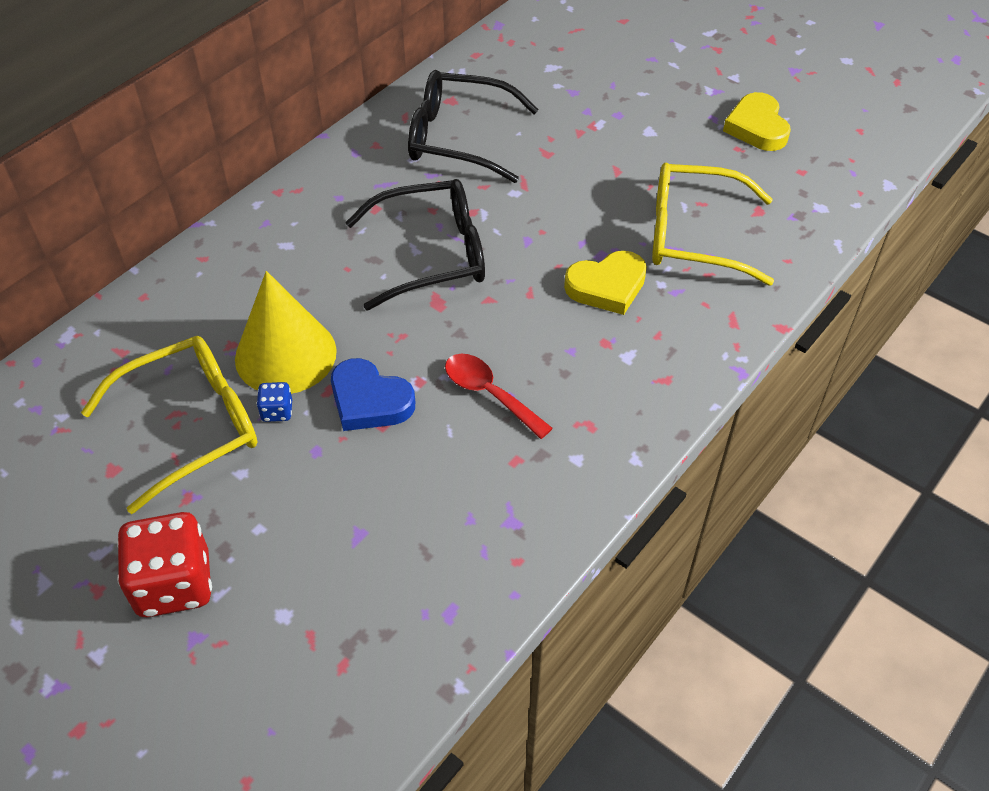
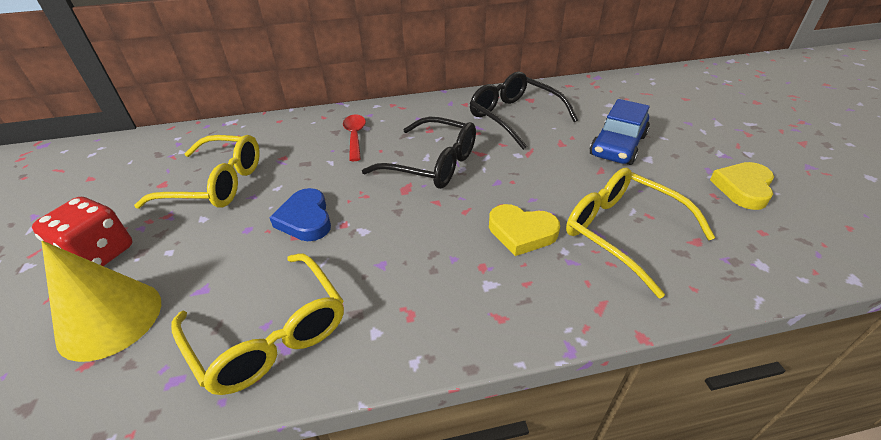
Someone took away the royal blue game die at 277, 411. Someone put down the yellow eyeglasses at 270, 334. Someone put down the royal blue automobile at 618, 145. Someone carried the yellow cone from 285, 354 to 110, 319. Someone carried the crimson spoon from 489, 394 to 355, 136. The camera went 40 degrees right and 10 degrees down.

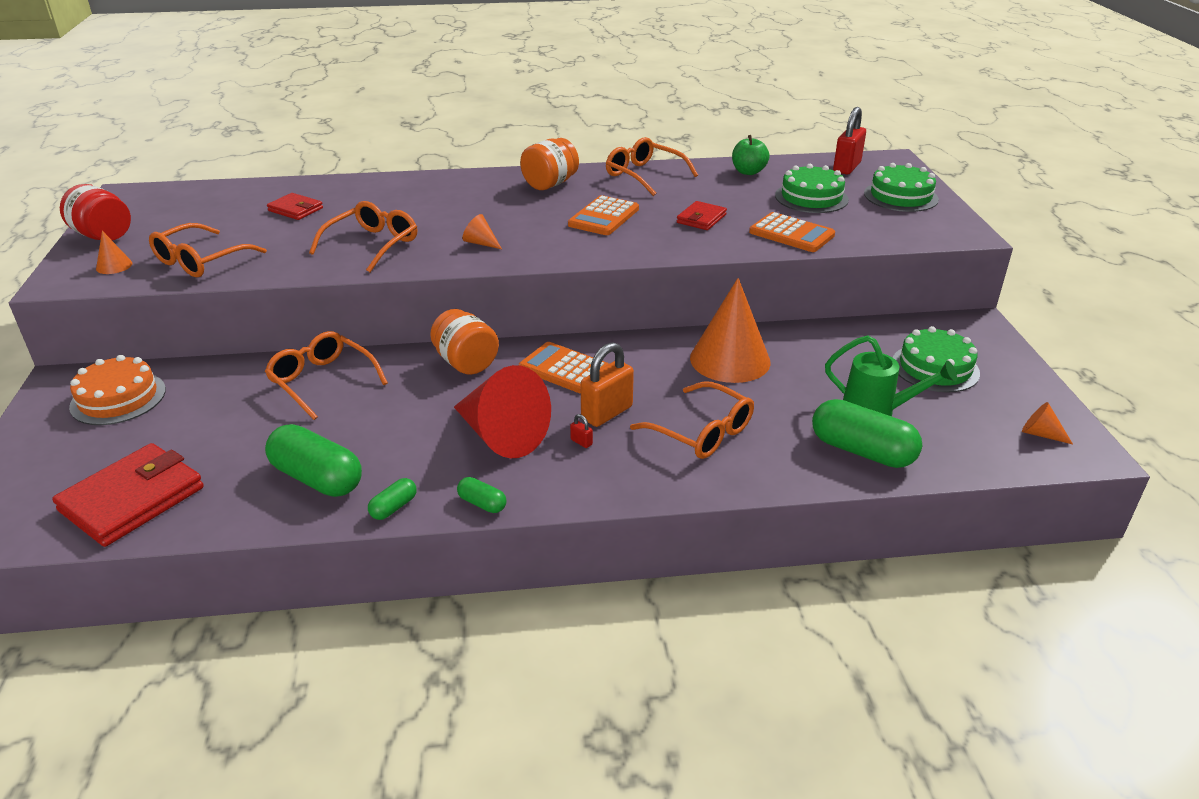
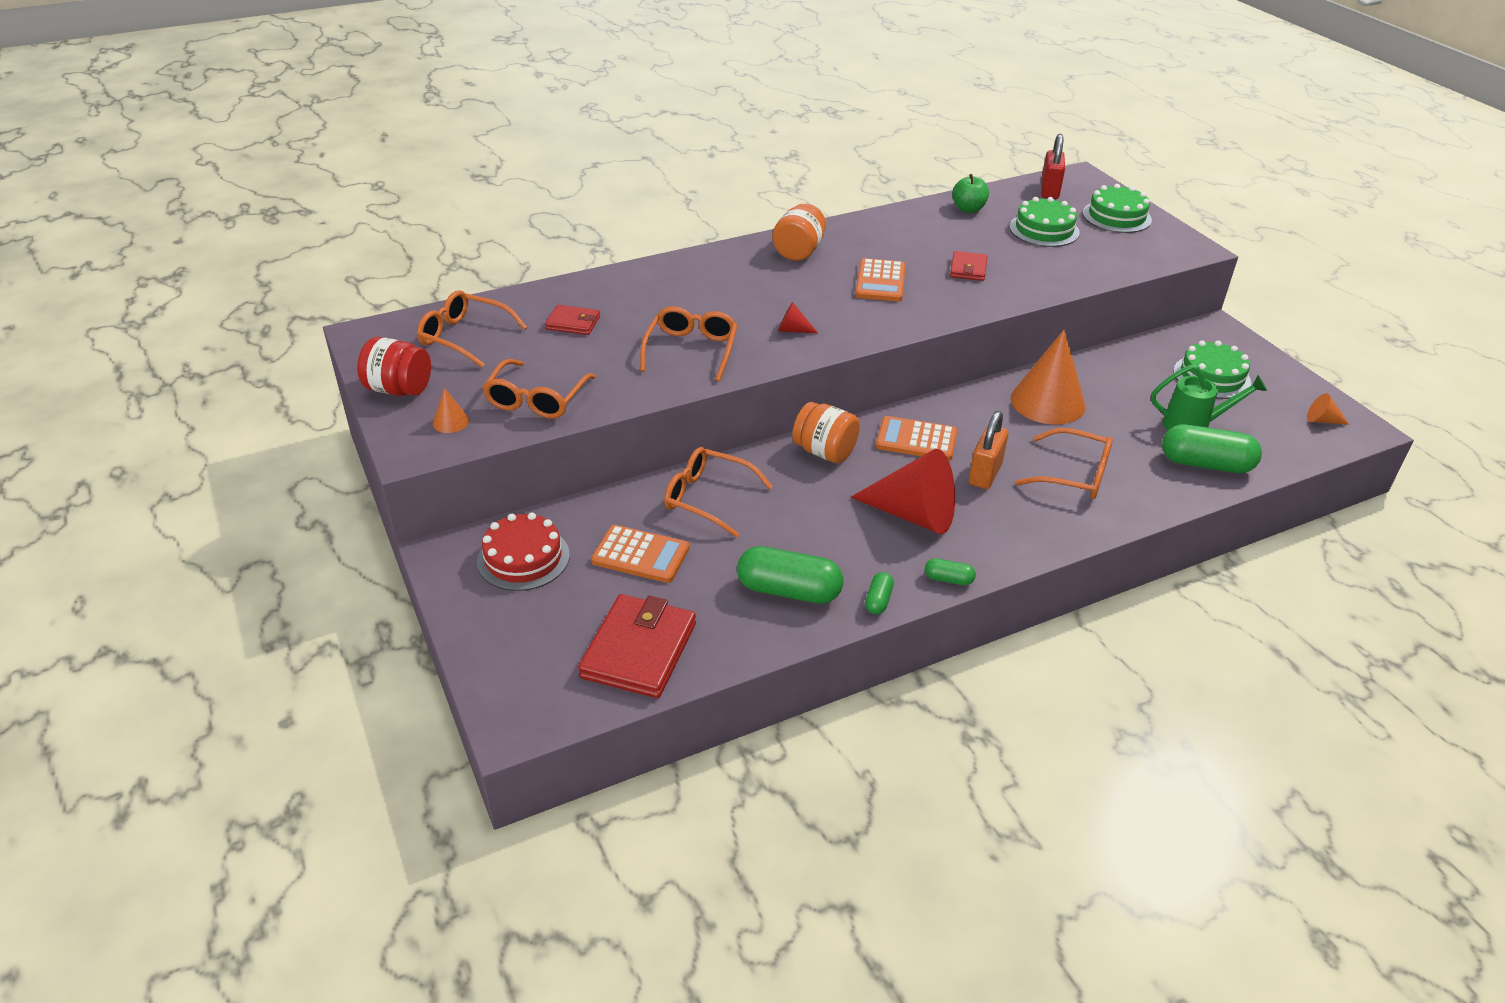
Someone took away the crimson lock at 581, 442. Someone carried the orange-coloured eyeglasses from 644, 175 to 464, 337. Someone carried the orange-coloured pocket calculator from 791, 234 to 640, 555. Someone repainted the orange-coloured layer cake at 118, 398, which became the crimson layer cake at 523, 558. Someone repainted the orange-coloured cone at 480, 243, which became the crimson cone at 792, 330. The camera went 20 degrees left and 5 degrees up.

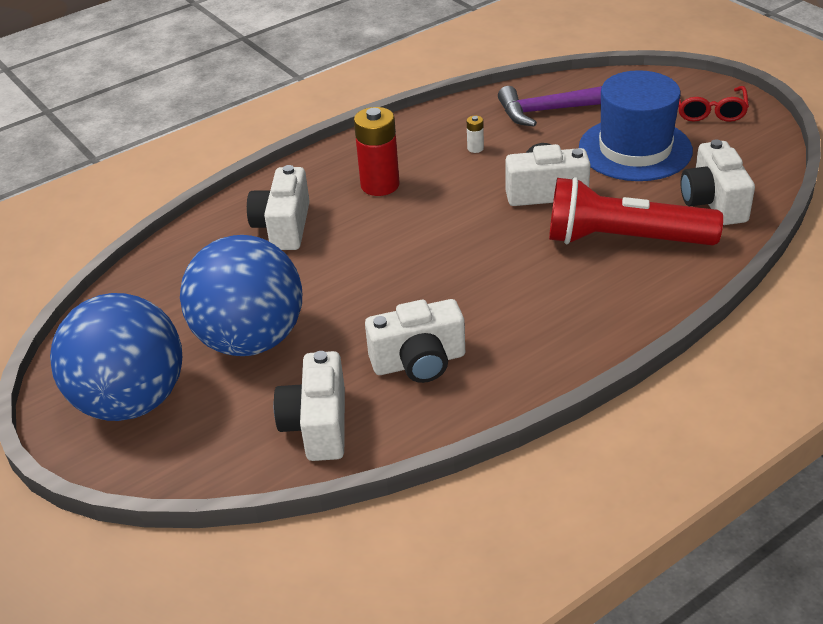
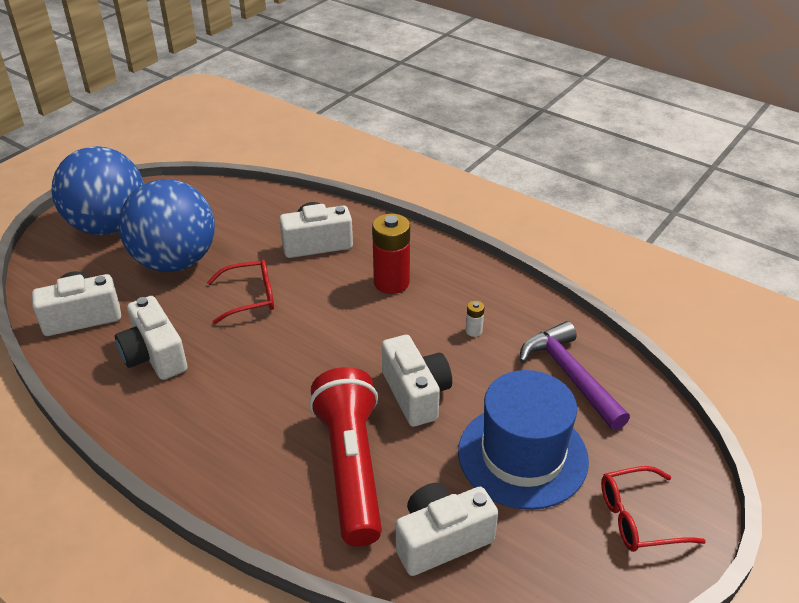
Someone put down the crimson eyeglasses at 250, 297. The camera went 70 degrees right and 0 degrees up.

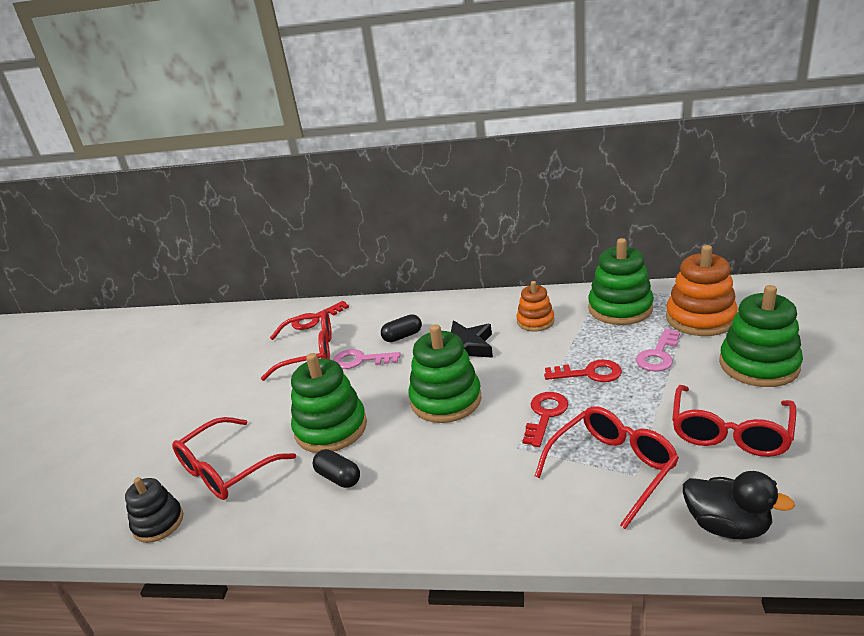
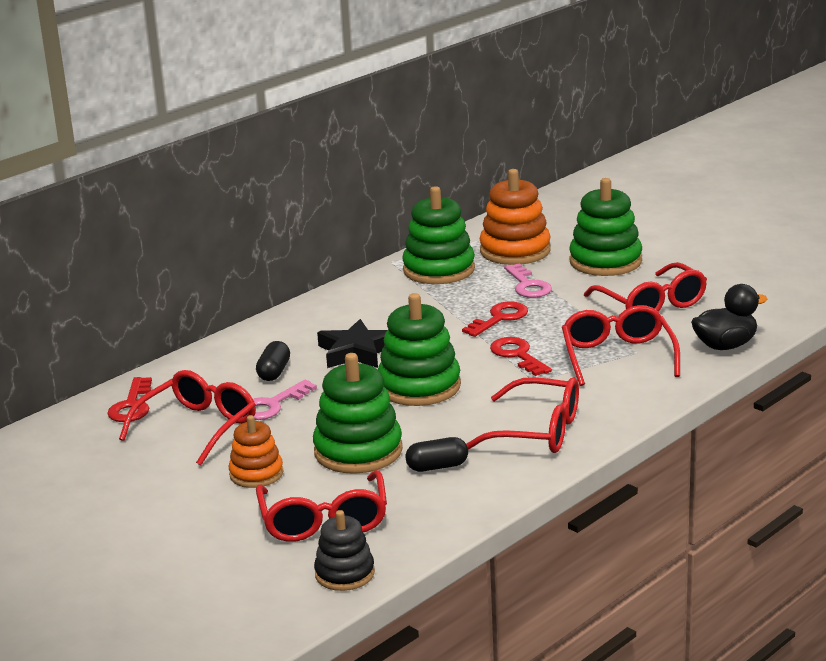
Someone put down the crimson eyeglasses at 538, 431. Someone carried the orange-coloured stacking toy from 535, 321 to 256, 474. The camera went 55 degrees left and 5 degrees down.

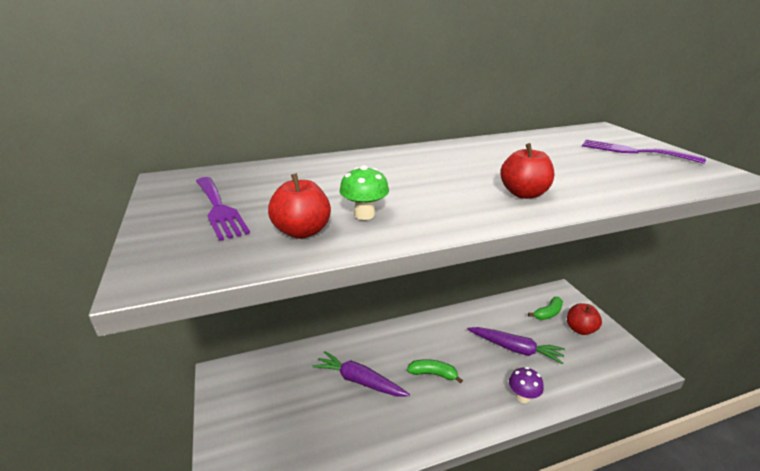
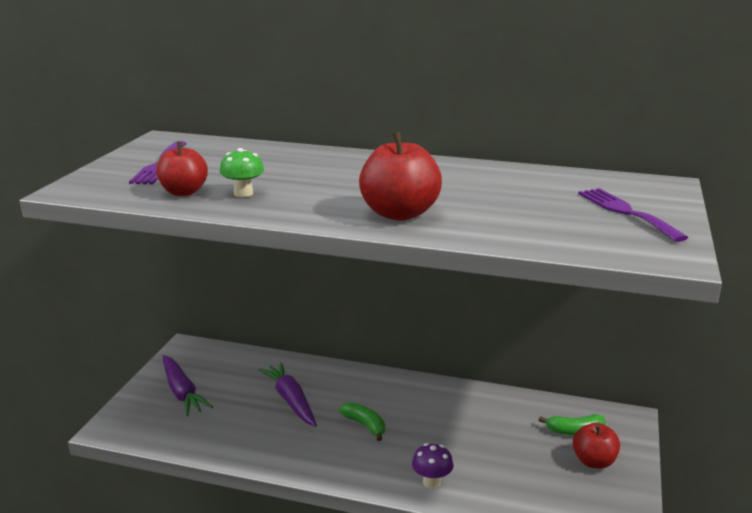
Someone carried the purple root vegetable from 515, 349 to 182, 392. Someone scaled the crimson apple fruit at 523, 194 by 1.51. The camera went 35 degrees right and 5 degrees down.

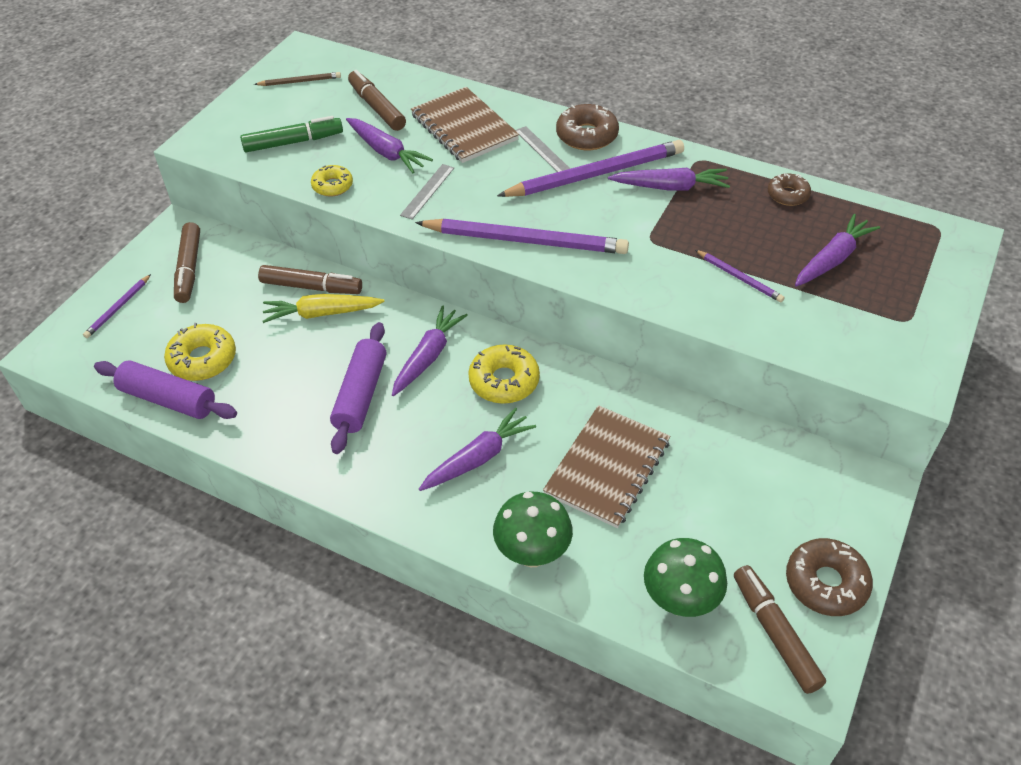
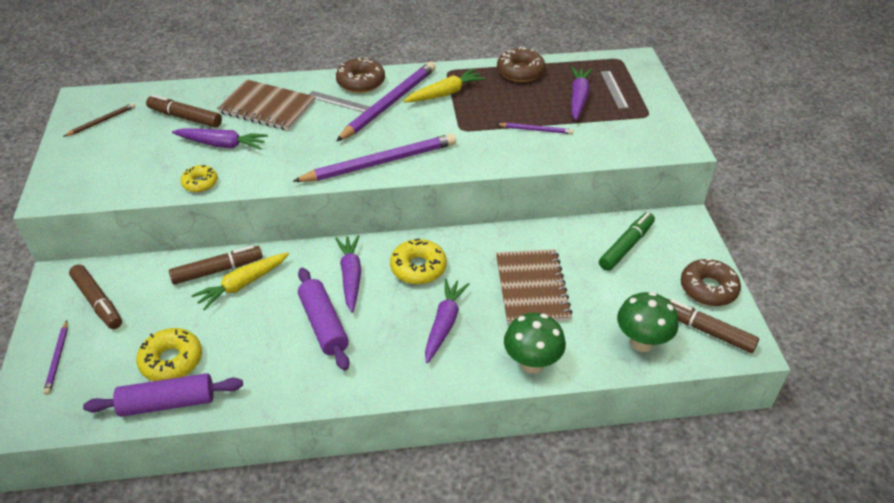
Someone carried the emerald felt pen from 293, 142 to 626, 246. Someone carried the grey straightedge from 427, 191 to 614, 89. Someone repainted the purple root vegetable at 670, 187, which became the yellow root vegetable at 445, 93. Someone scaled the dark brown glazed donut at 787, 195 by 1.57. The camera went 35 degrees left and 5 degrees down.

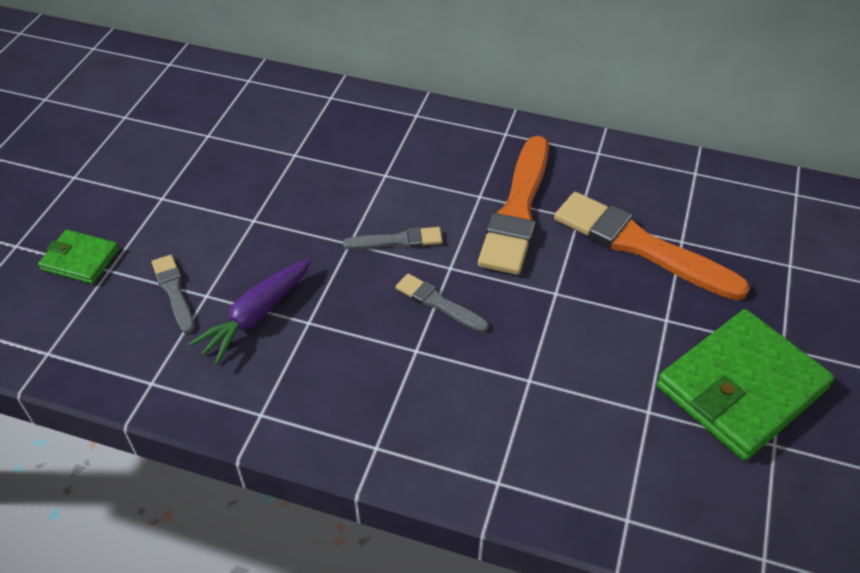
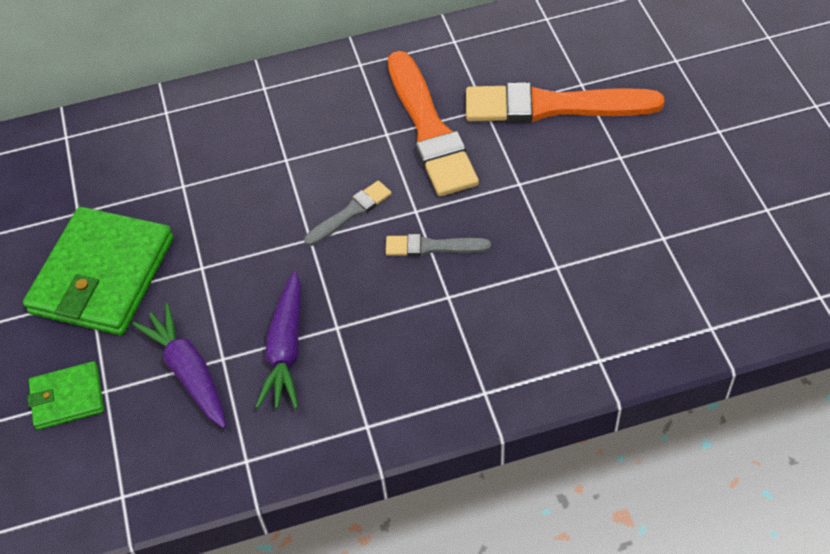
Someone carried the emerald wallet from 741, 387 to 102, 275. Someone swapped the grey paintbrush at 174, 291 for the purple root vegetable at 189, 372. The camera went 30 degrees left and 5 degrees up.

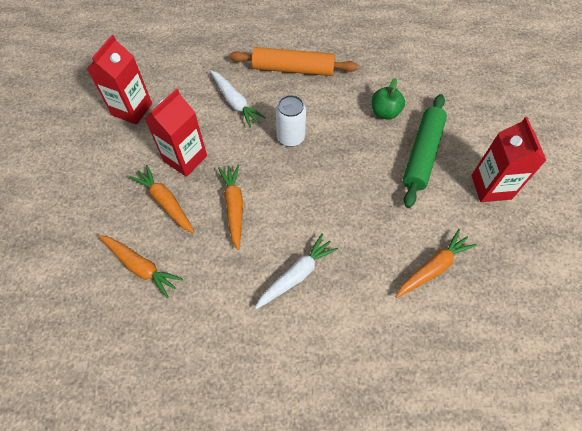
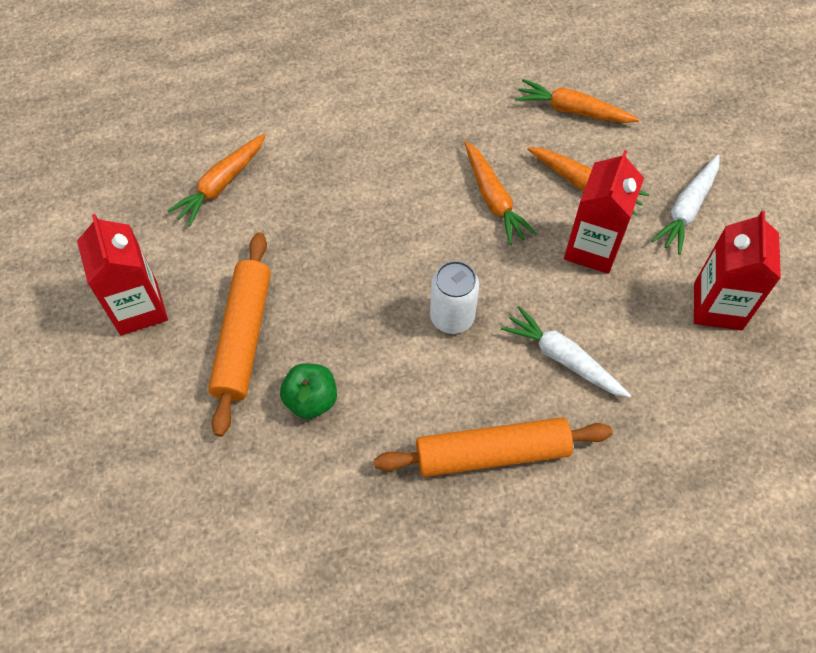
Someone carried the white root vegetable from 296, 275 to 687, 209. Someone repainted the emerald pastry roller at 422, 154, which became the orange-coloured pastry roller at 243, 337. The camera went 165 degrees right and 0 degrees up.

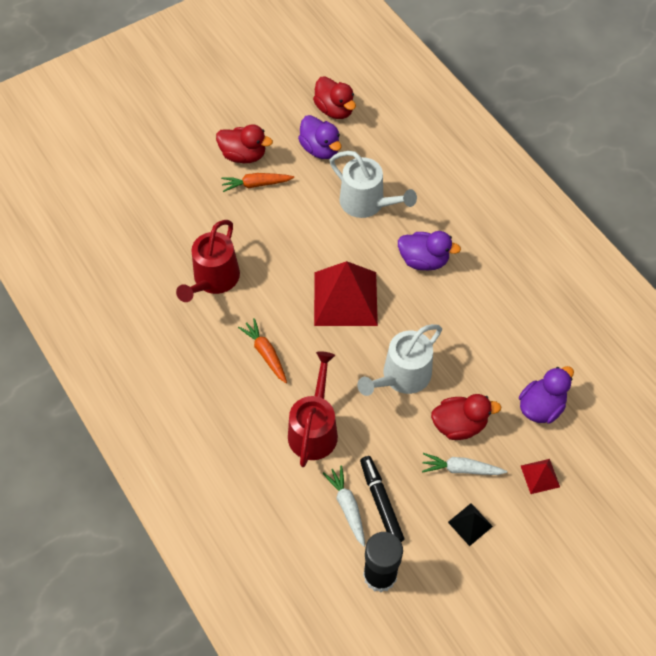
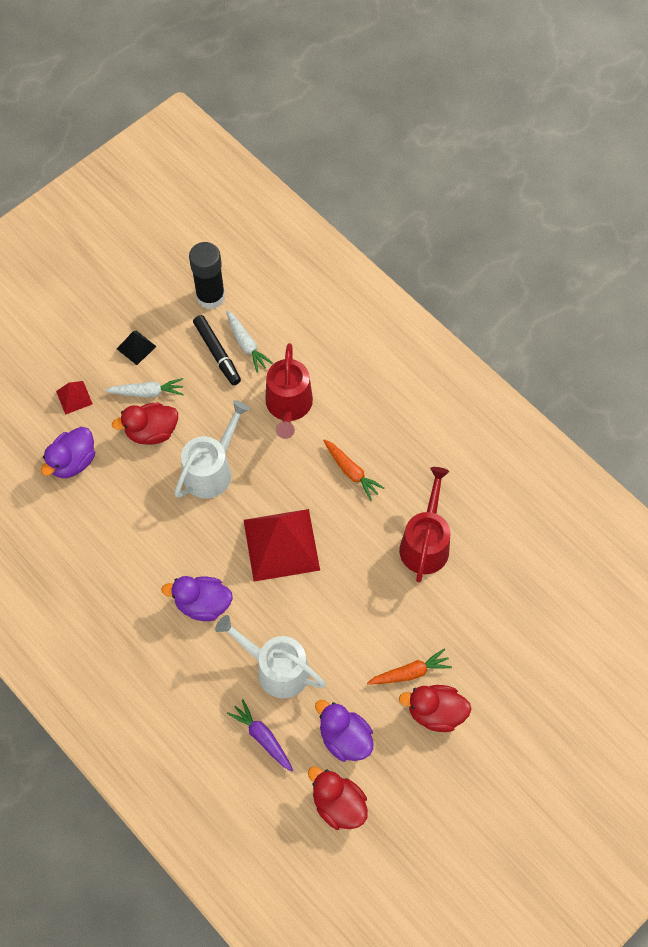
Someone put down the purple root vegetable at 262, 737. The camera went 170 degrees right and 5 degrees up.

